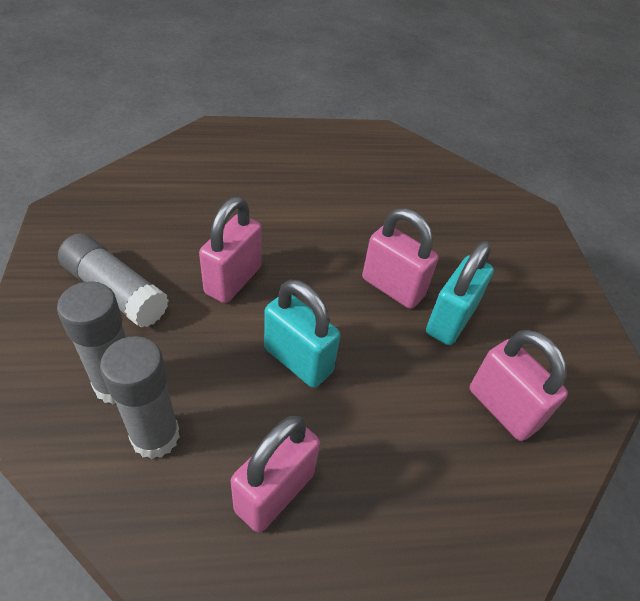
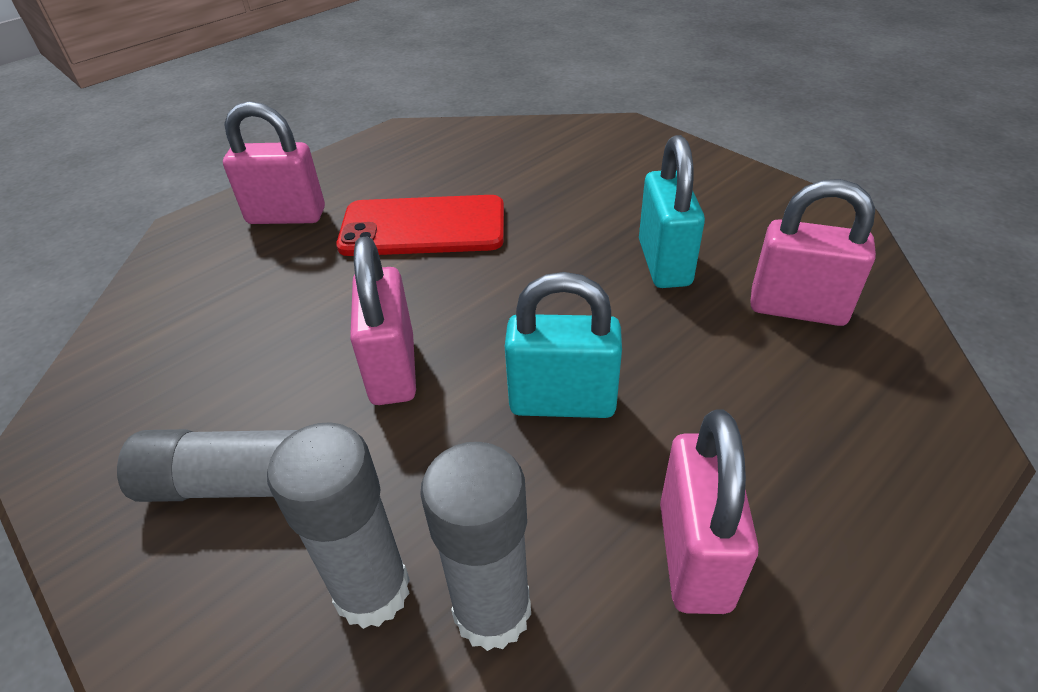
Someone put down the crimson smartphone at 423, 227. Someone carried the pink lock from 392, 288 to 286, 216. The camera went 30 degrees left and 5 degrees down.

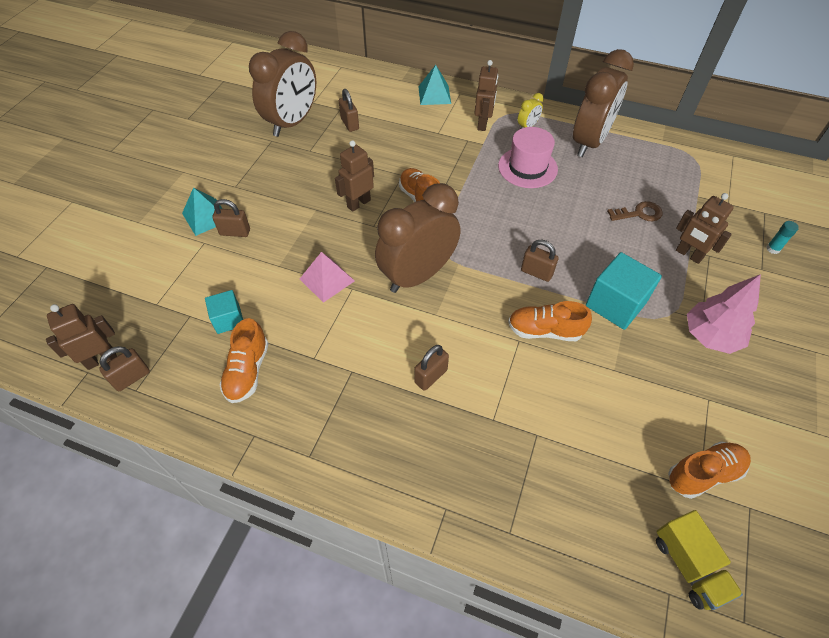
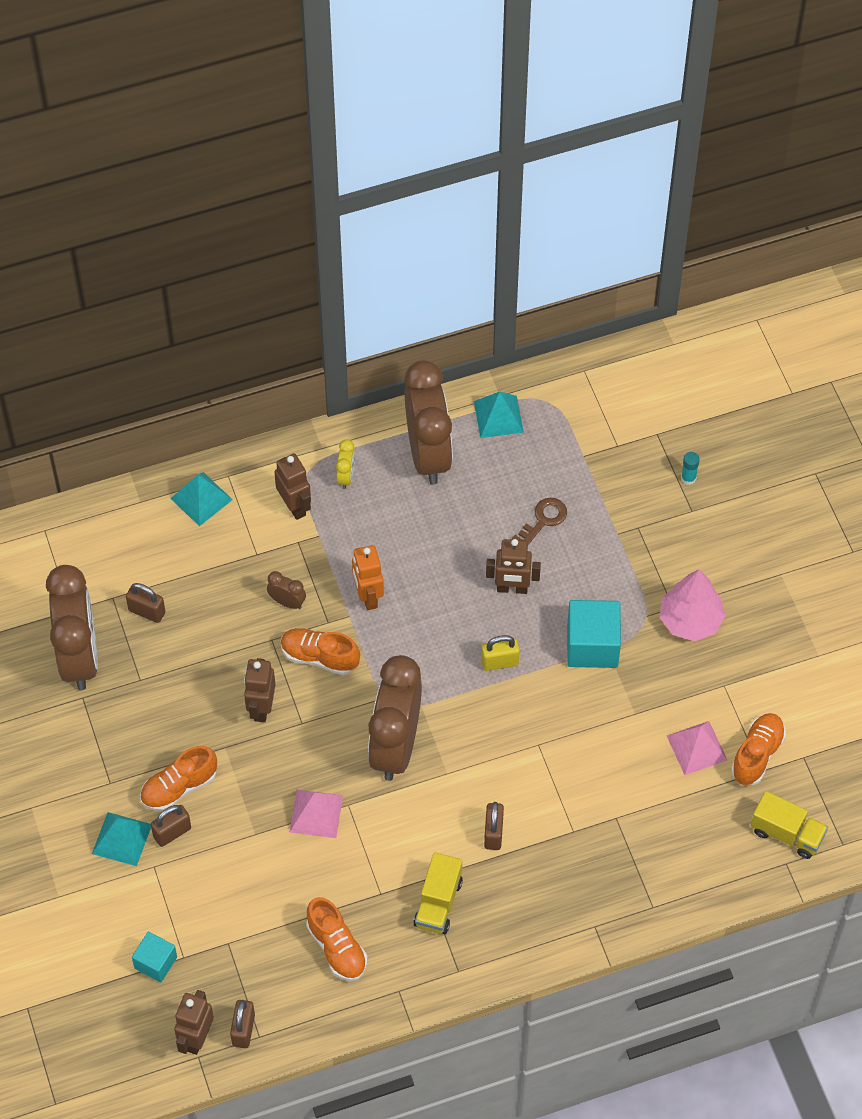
Someone took away the pink tall hat at 527, 167. Someone put down the dark brown clock at 287, 602. Someone put down the orange-coloured toy robot at 368, 596. Someone put down the yellow lorry at 438, 903. Someone put down the teal pyramid shape at 498, 416. Someone put down the pink pyramid shape at 696, 748. Someone carried the teal solid cube from 228, 319 to 155, 962. Someone carried the orange-coloured shoe from 544, 331 to 179, 787. Someone carried the dark brown toy robot from 688, 255 to 512, 588. Someone repainted the dark brown lock at 536, 272, which became the yellow lock at 499, 662. The camera went 40 degrees left and 5 degrees up.

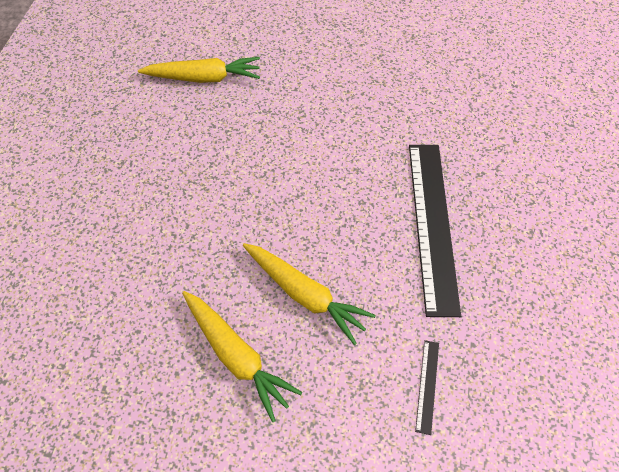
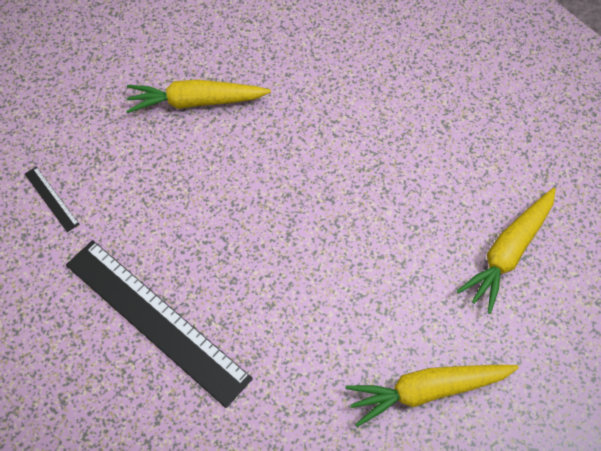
Someone carried the yellow root vegetable from 305, 294 to 427, 390. The camera went 130 degrees right and 0 degrees up.

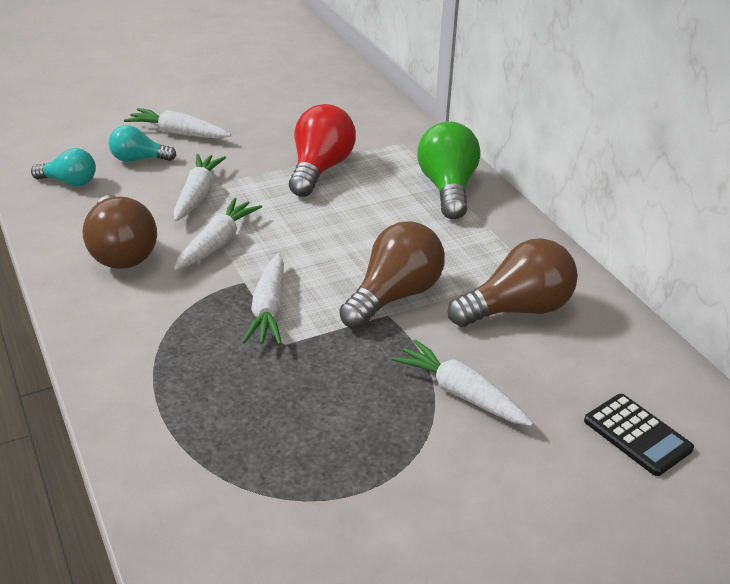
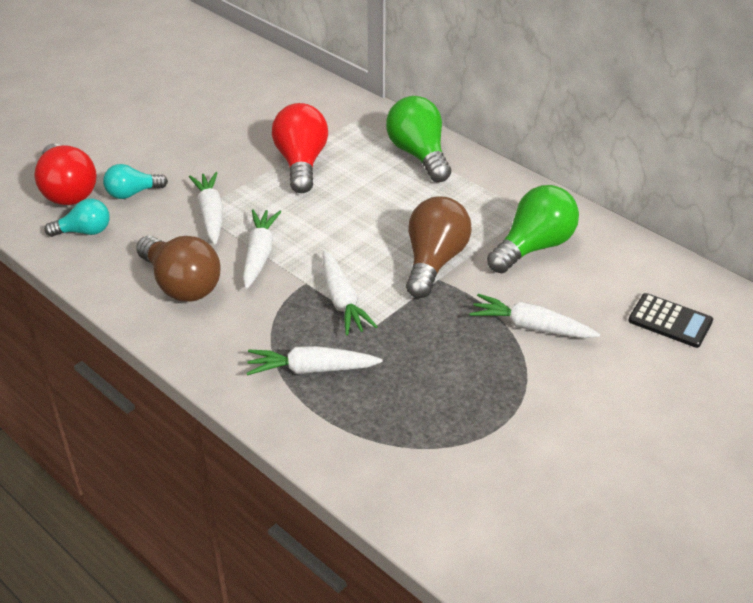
Someone put down the crimson bulb at 68, 191. Someone carried the white root vegetable from 179, 133 to 312, 369. Someone repainted the dark brown bulb at 517, 309, which became the emerald bulb at 533, 247. The camera went 20 degrees left and 5 degrees up.

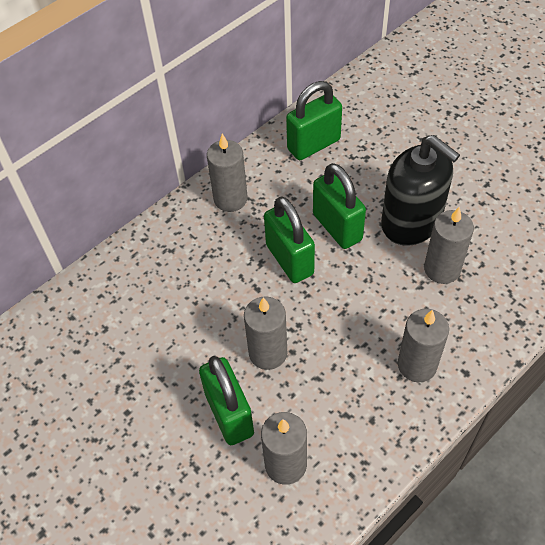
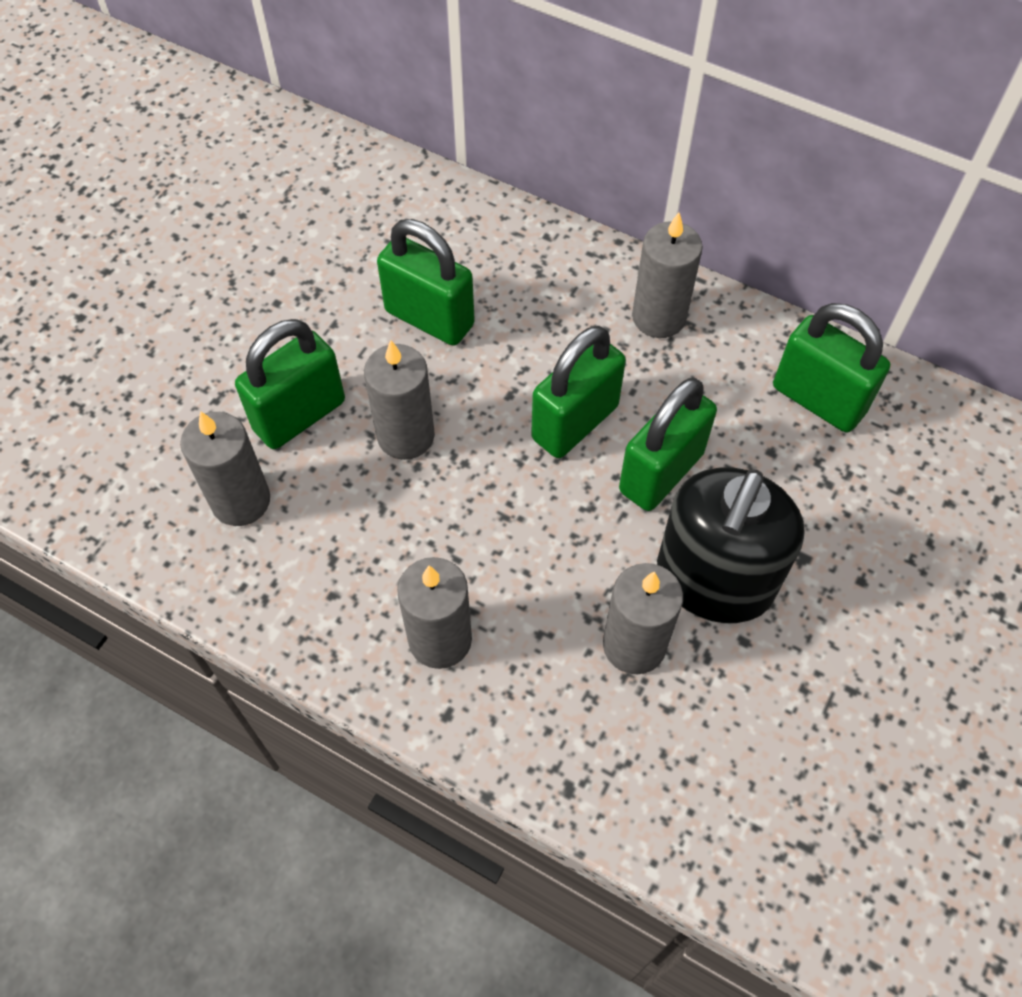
Someone put down the emerald lock at 429, 318. The camera went 70 degrees right and 5 degrees up.

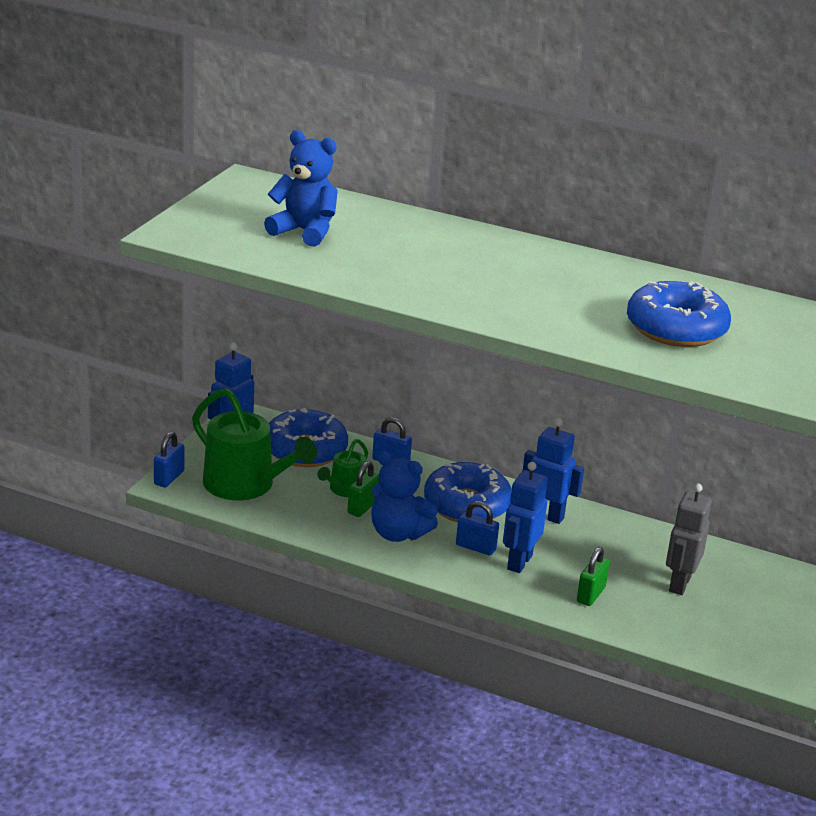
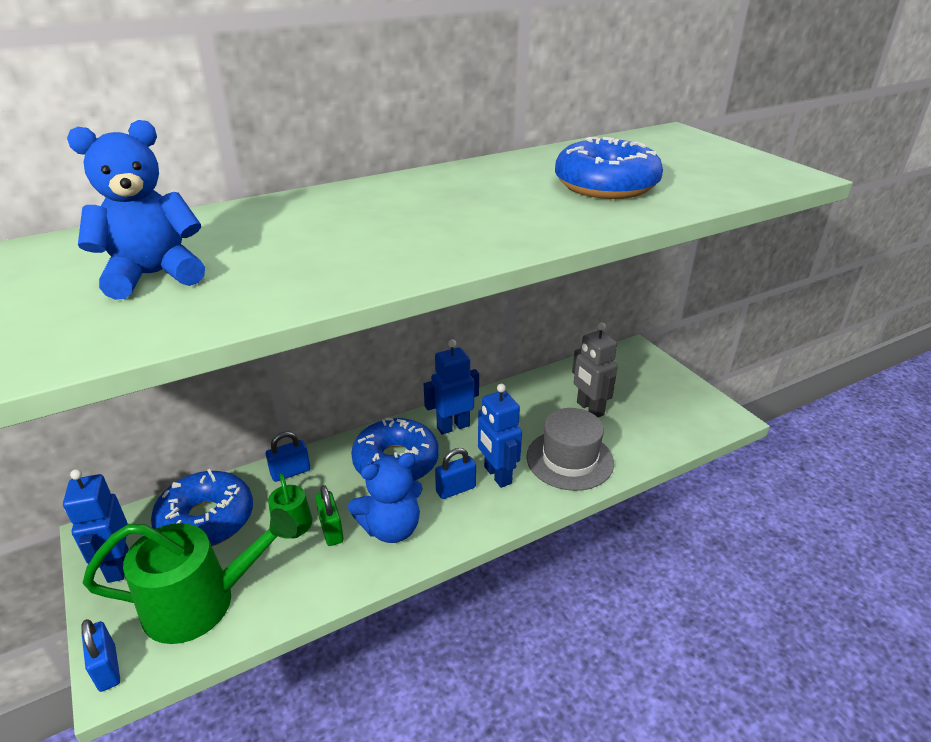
Someone swapped the emerald lock at 591, 595 for the grey tall hat at 569, 459. The camera went 50 degrees left and 5 degrees up.

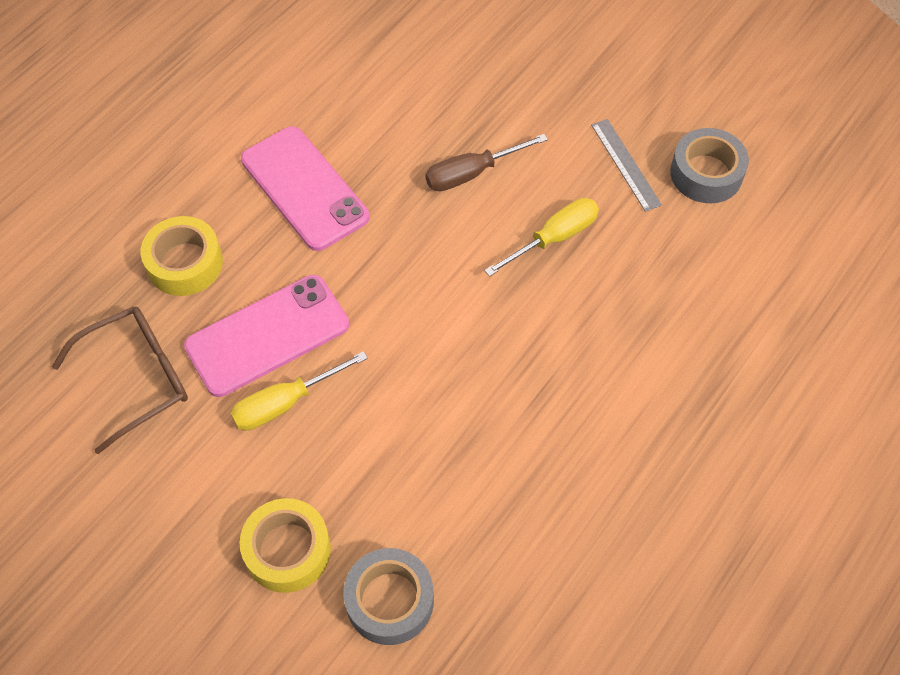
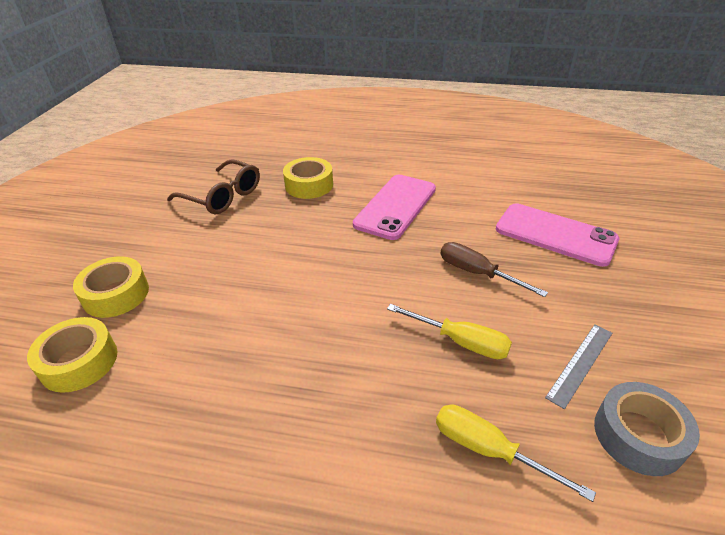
Someone carried the pink smartphone from 267, 336 to 555, 234. Someone carried the yellow hand screwdriver from 285, 403 to 489, 450. Someone repainted the grey roll of tape at 390, 601, which became the yellow roll of tape at 79, 362. The camera went 65 degrees right and 20 degrees down.

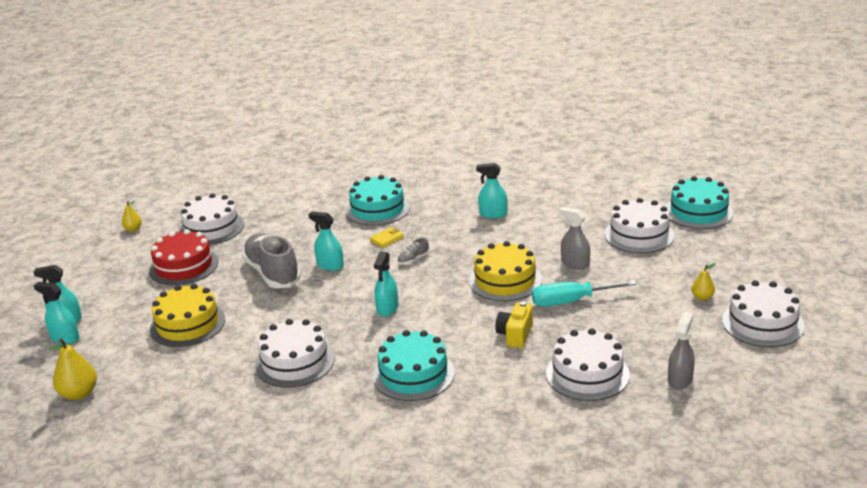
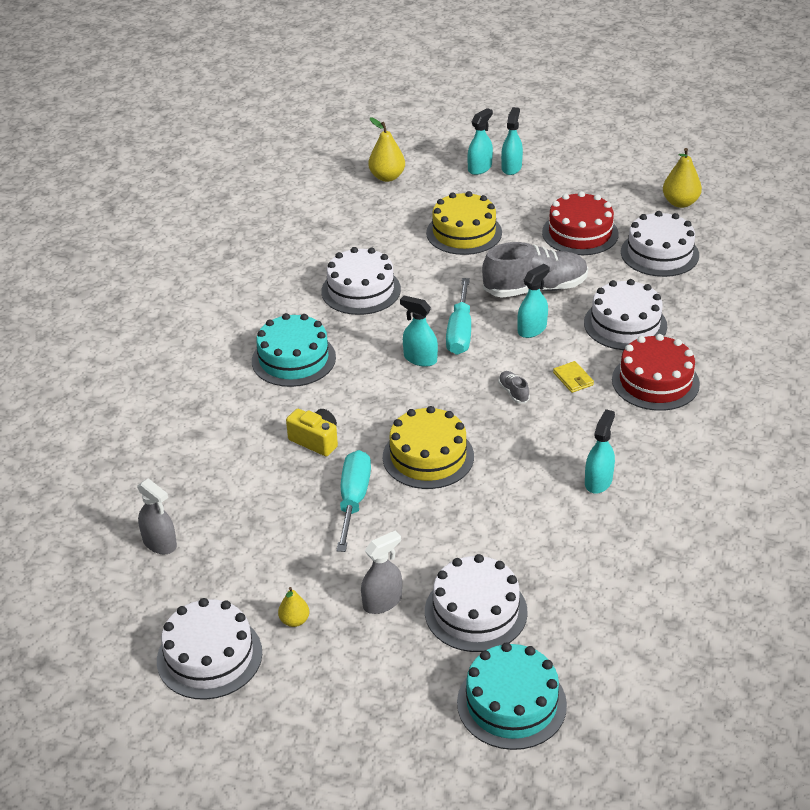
Someone put down the teal hand screwdriver at 460, 332. Someone carried the white layer cake from 587, 374 to 625, 324. Someone carried the grey sprayer from 575, 263 to 382, 602. Someone repainted the teal layer cake at 377, 209, which became the crimson layer cake at 655, 382. Someone scaled the yellow toy pear at 133, 229 by 1.70. The camera went 105 degrees right and 10 degrees up.

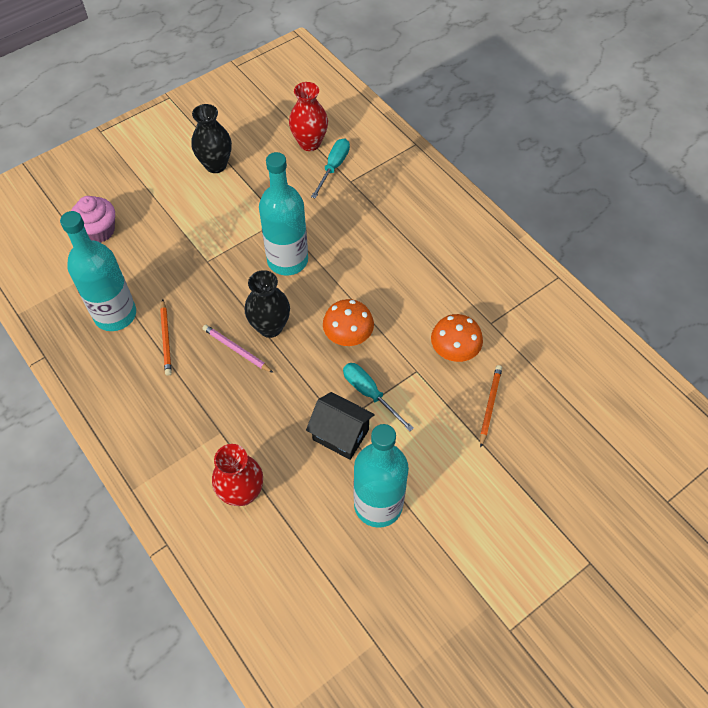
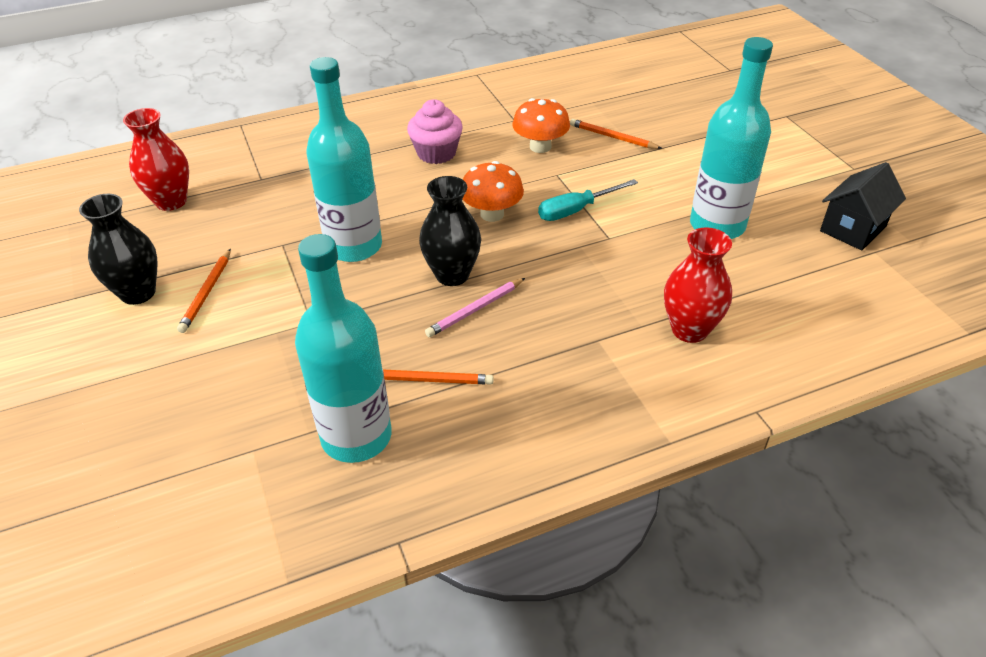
Someone took away the teal hand screwdriver at 333, 167. Someone put down the orange-coloured wooden pencil at 207, 293. Someone carried the pink fairy cake from 99, 230 to 436, 153. Someone carried the jet-black cottage from 340, 435 to 853, 229. The camera went 75 degrees left and 15 degrees down.

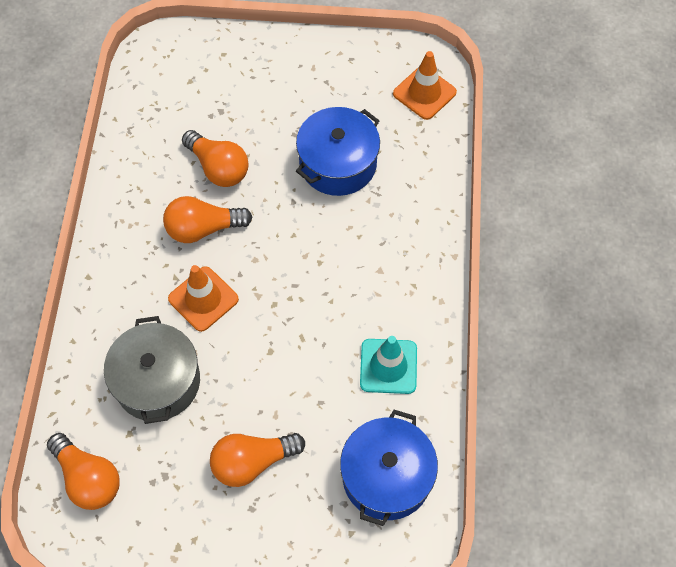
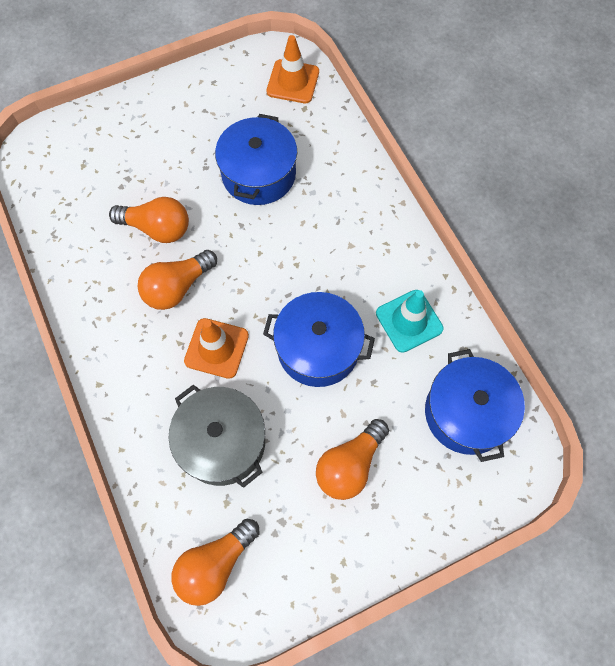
Someone put down the royal blue cooking pot at 318, 348. Someone rotated the orange-coloured bulb at 88, 478 by 120 degrees clockwise. The camera went 30 degrees left and 5 degrees up.

